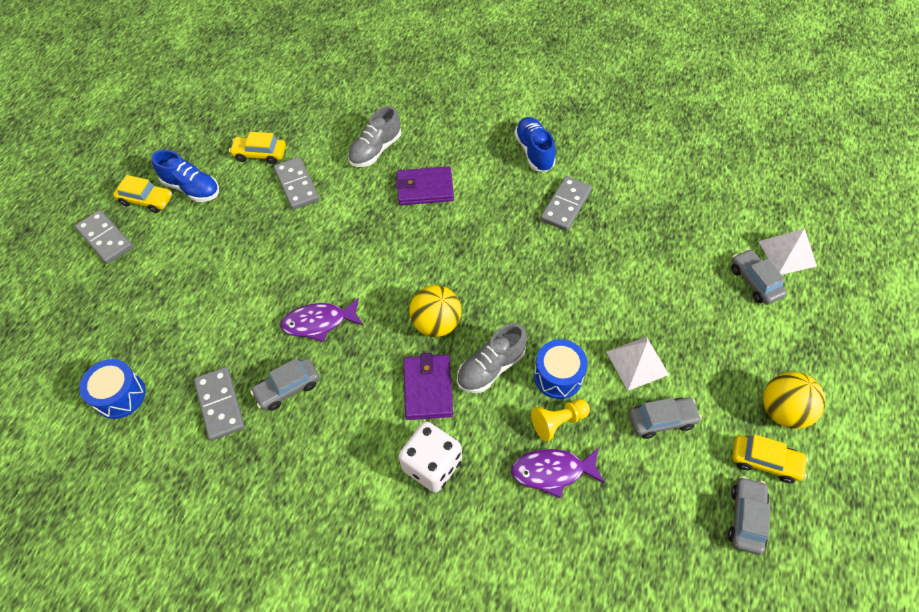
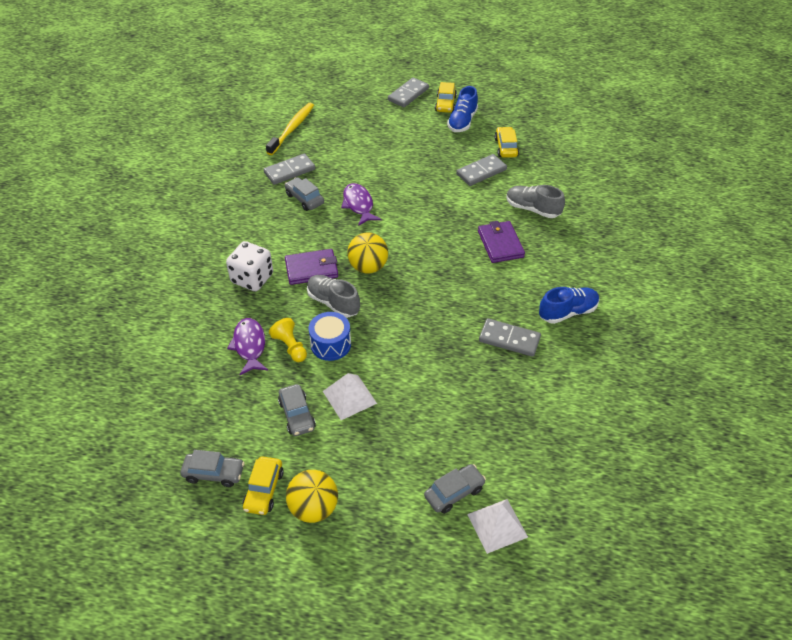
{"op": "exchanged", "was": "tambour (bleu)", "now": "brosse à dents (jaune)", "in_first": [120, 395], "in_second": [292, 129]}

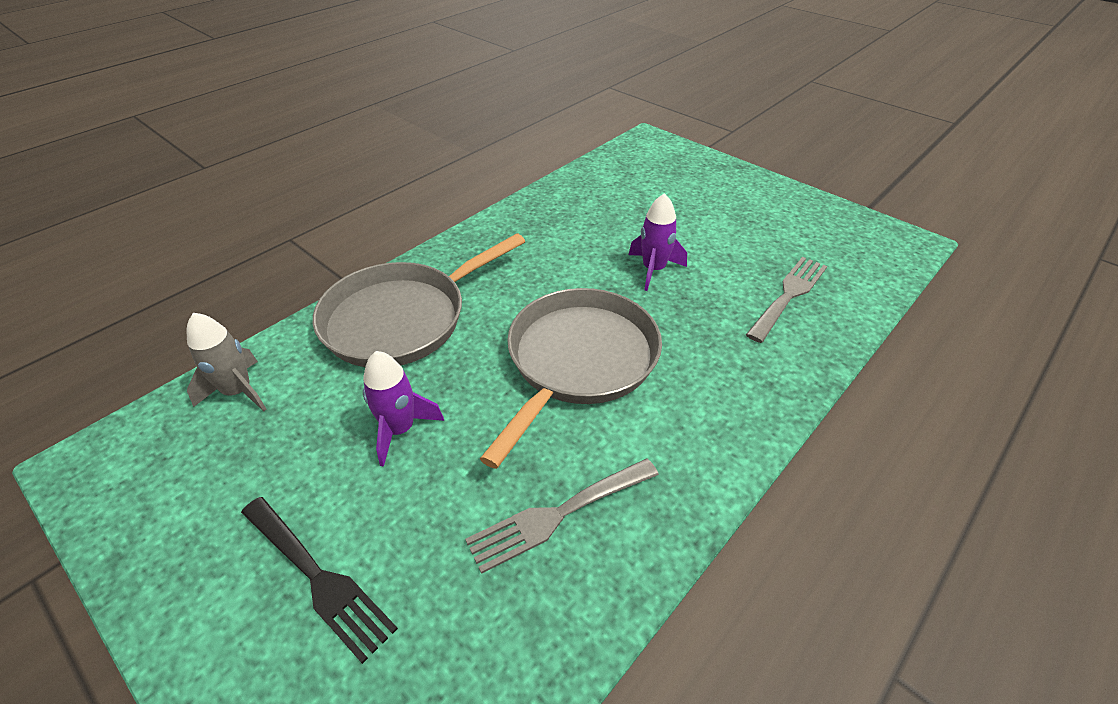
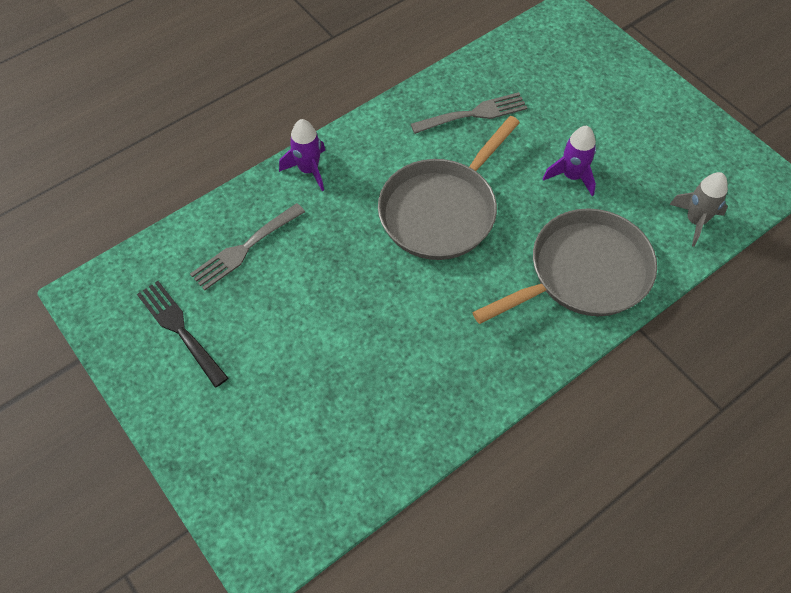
{"op": "relocated", "was": "fourchette (noir)", "in_first": [318, 578], "in_second": [180, 329]}
{"op": "relocated", "was": "fusée (violet)", "in_first": [653, 270], "in_second": [308, 170]}

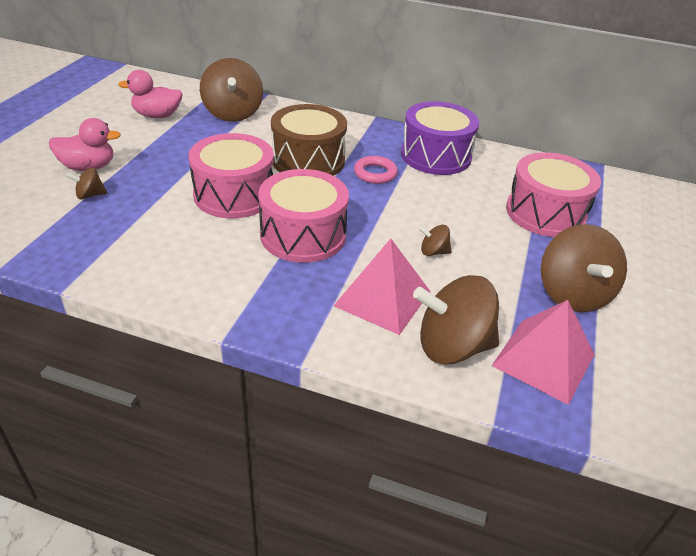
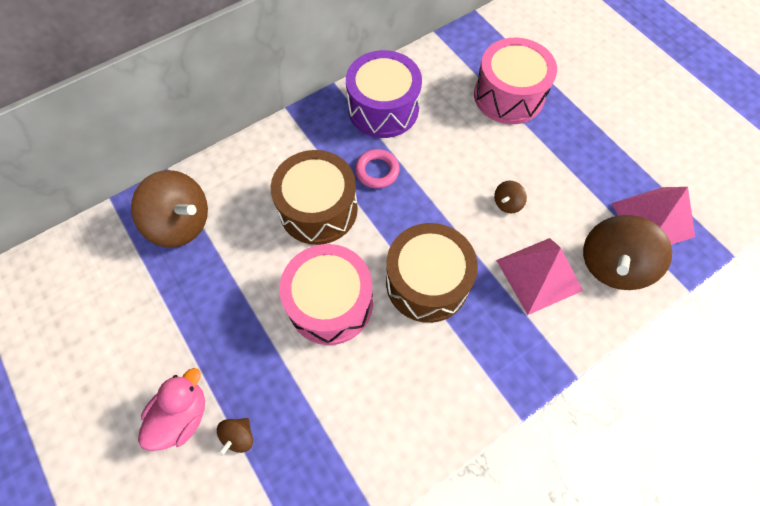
{"op": "missing", "was": "canard (rose)", "in_first": [157, 115]}
{"op": "colour", "was": "tambour (rose)", "now": "tambour (marron)", "in_first": [303, 235], "in_second": [427, 282]}
{"op": "missing", "was": "toupie (marron)", "in_first": [572, 294]}

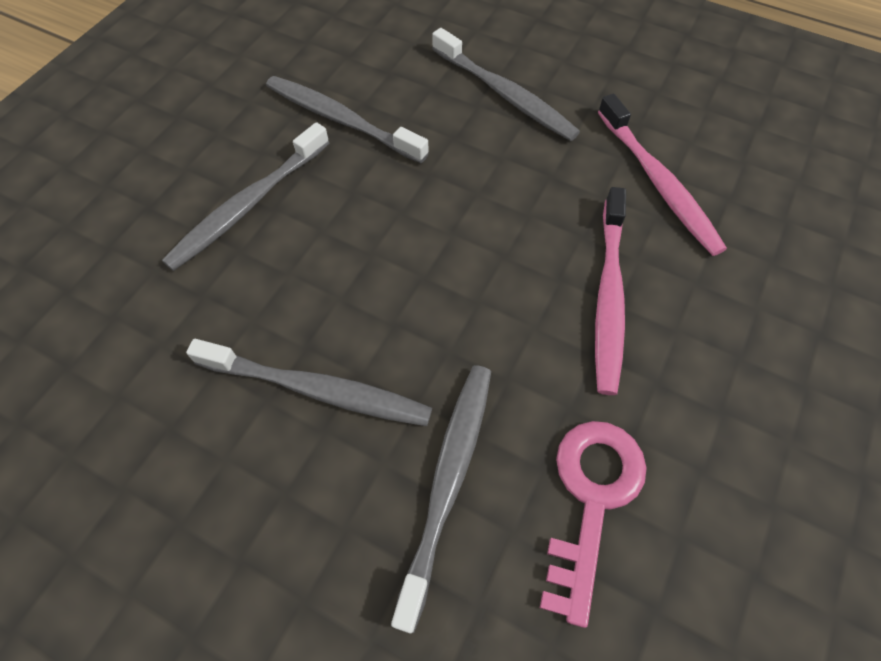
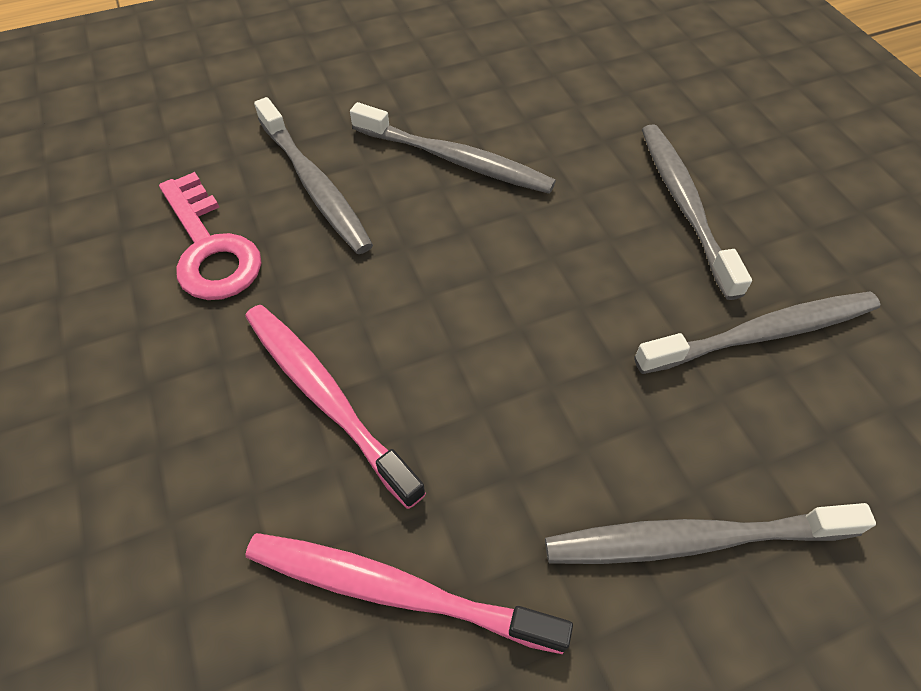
{"op": "spun", "was": "brosse à dents (gris)", "in_first": [317, 389], "in_second": [455, 160], "clockwise": -120}

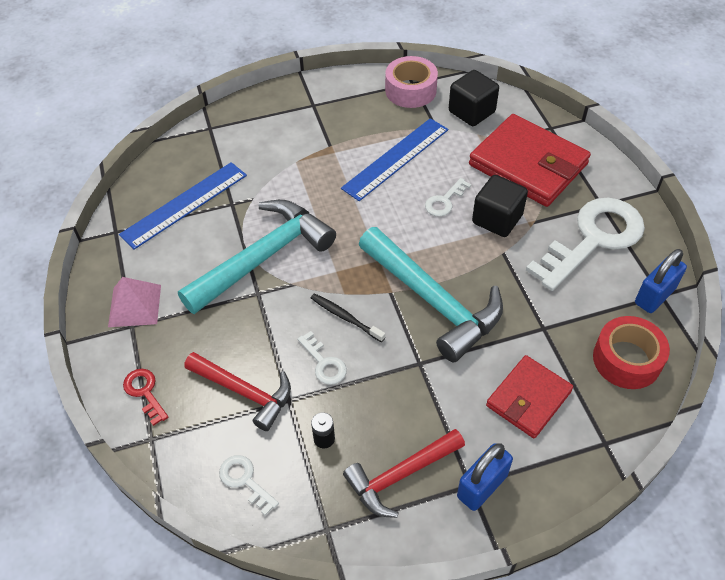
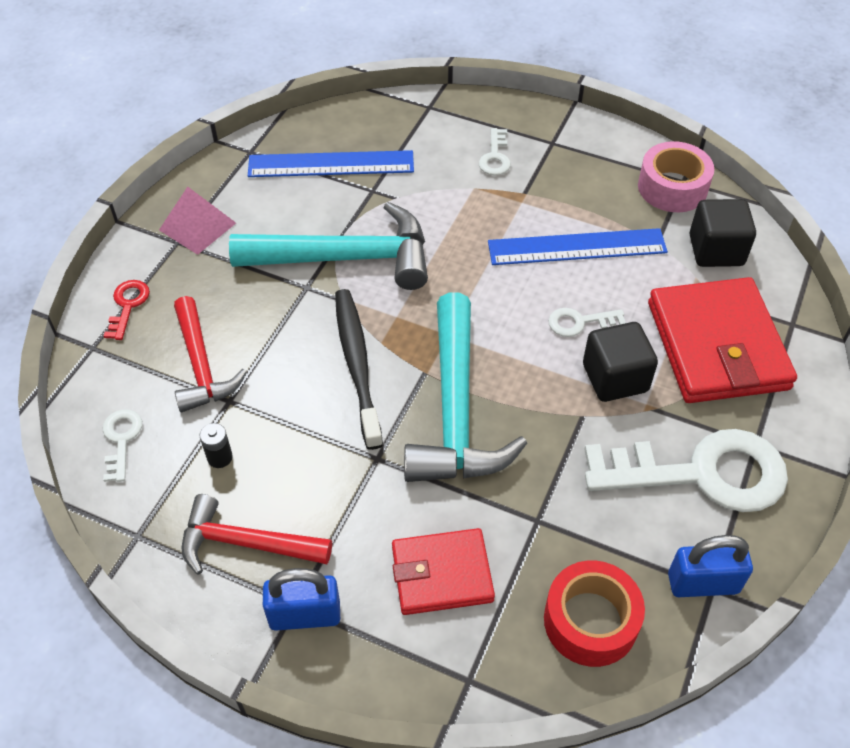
{"op": "relocated", "was": "clé (blanc)", "in_first": [324, 363], "in_second": [495, 157]}
{"op": "size", "was": "brosse à dents (noir)", "in_first": [346, 317], "in_second": [357, 365], "ratio": 1.77}

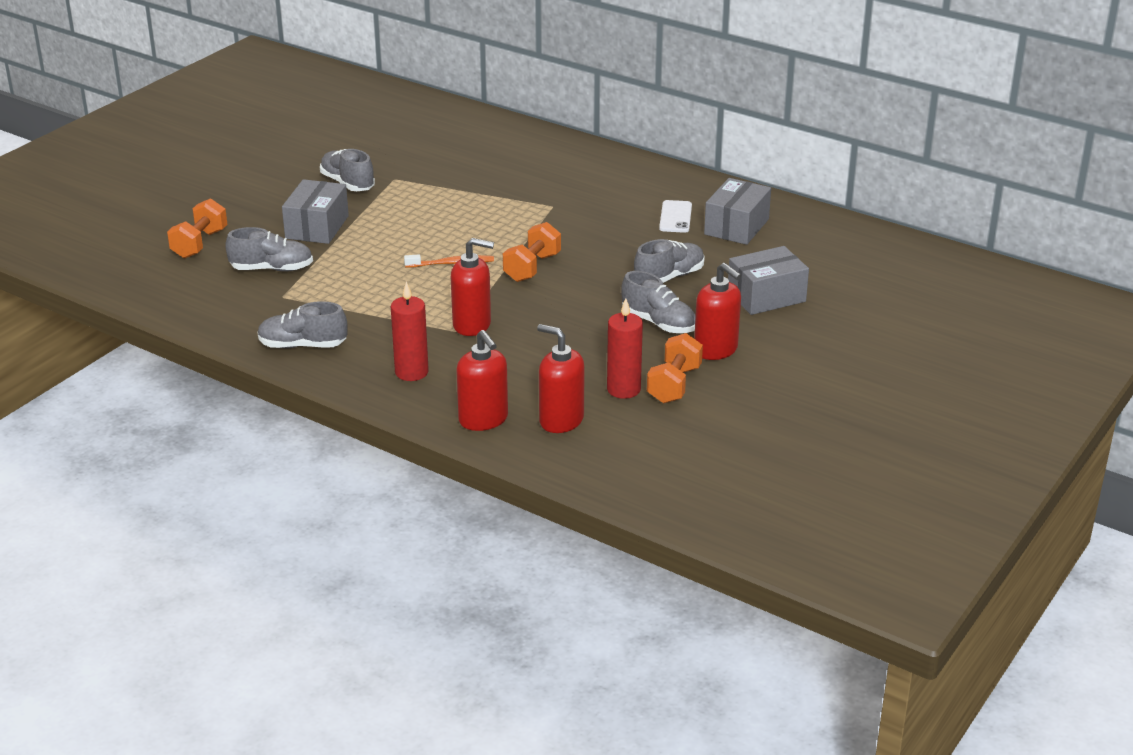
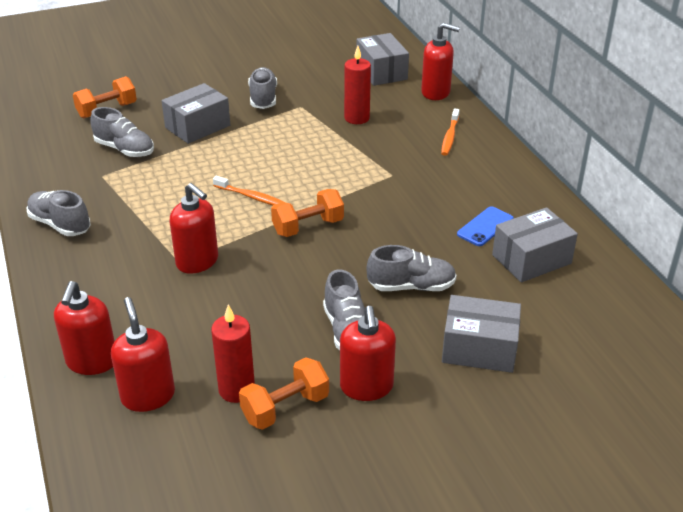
{"op": "relocated", "was": "bougie (rouge)", "in_first": [411, 372], "in_second": [357, 118]}
{"op": "colour", "was": "téléphone (blanc)", "now": "téléphone (bleu)", "in_first": [675, 217], "in_second": [485, 226]}
{"op": "appeared", "now": "boîte (gris)", "in_second": [381, 72]}
{"op": "appeared", "now": "distributeur de savon (rouge)", "in_second": [436, 92]}
{"op": "appeared", "now": "brosse à dents (orange)", "in_second": [450, 137]}

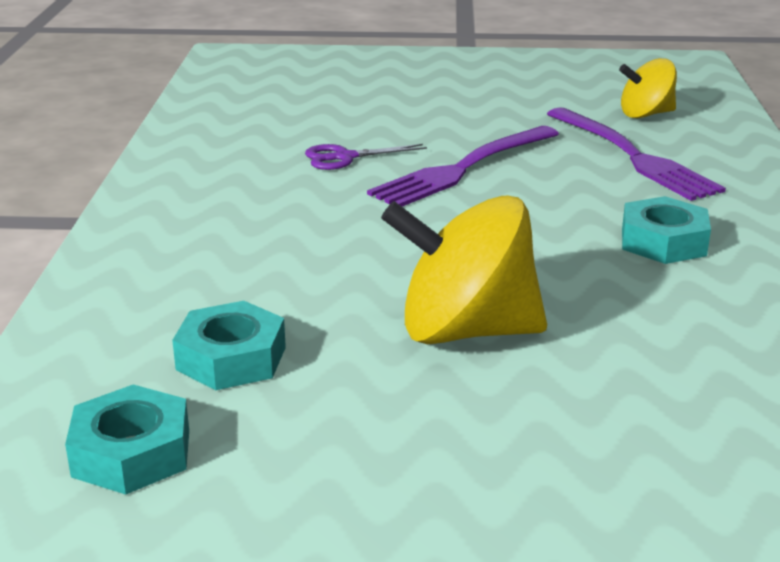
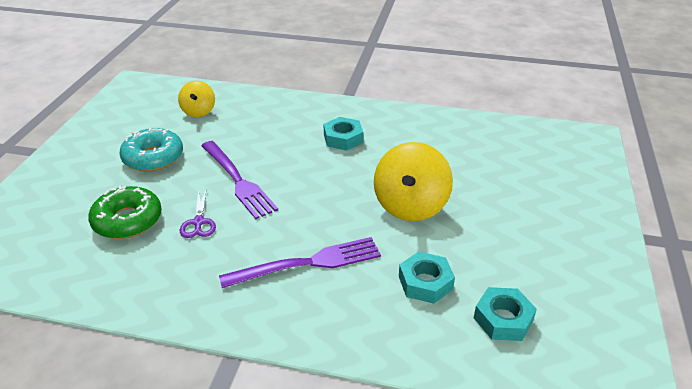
{"op": "relocated", "was": "fourchette (violet)", "in_first": [634, 156], "in_second": [308, 263]}
{"op": "appeared", "now": "beignet (vert)", "in_second": [127, 220]}
{"op": "appeared", "now": "beignet (turquoise)", "in_second": [153, 157]}

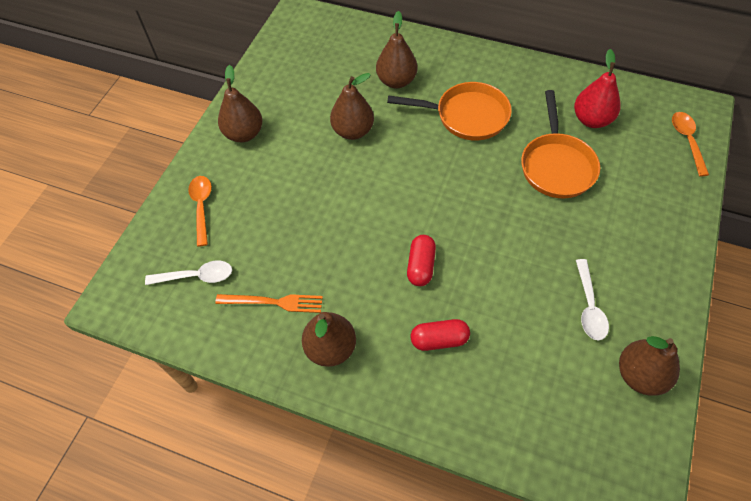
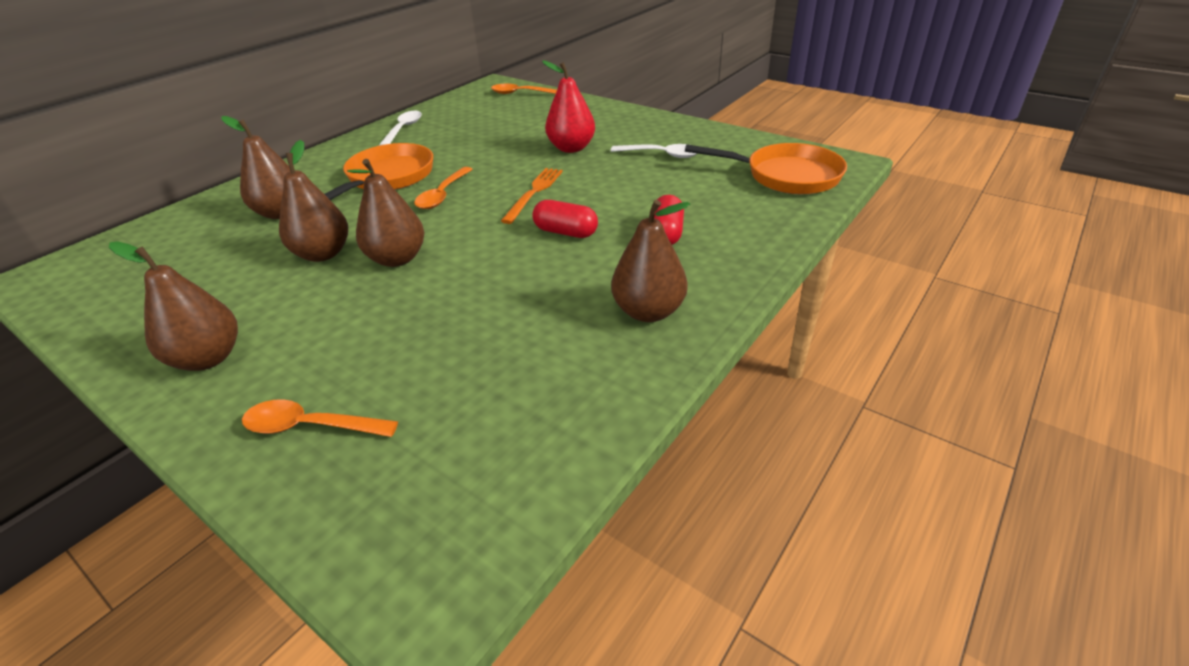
{"op": "relocated", "was": "cuillère (blanc)", "in_first": [196, 276], "in_second": [403, 129]}
{"op": "relocated", "was": "fourchette (orange)", "in_first": [273, 302], "in_second": [534, 193]}
{"op": "relocated", "was": "poêle (orange)", "in_first": [556, 166], "in_second": [786, 176]}
{"op": "relocated", "was": "poire (rouge)", "in_first": [592, 120], "in_second": [571, 148]}
{"op": "relocated", "was": "poire (marron)", "in_first": [640, 375], "in_second": [397, 259]}
{"op": "appeared", "now": "cuillère (orange)", "in_second": [443, 195]}

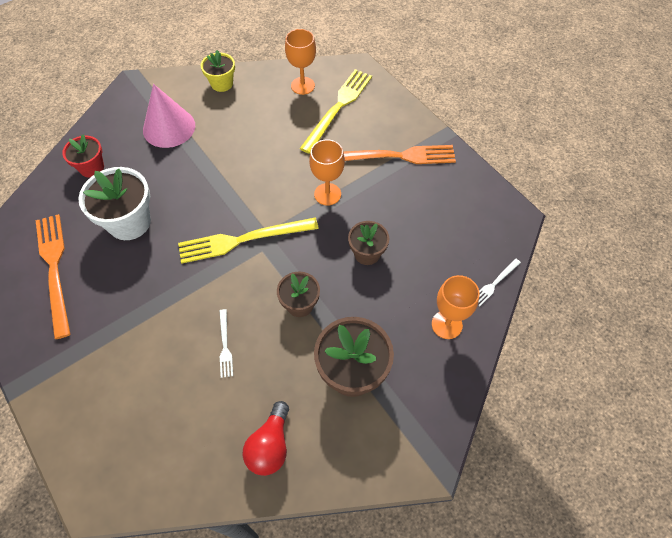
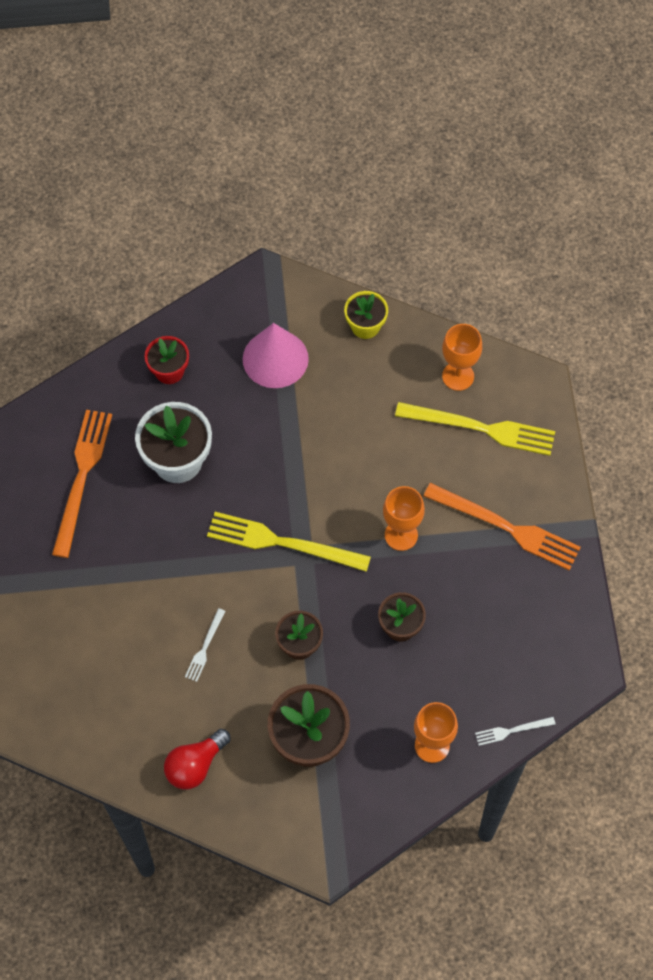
{"op": "spun", "was": "fourchette (jaune)", "in_first": [338, 107], "in_second": [481, 428], "clockwise": 45}

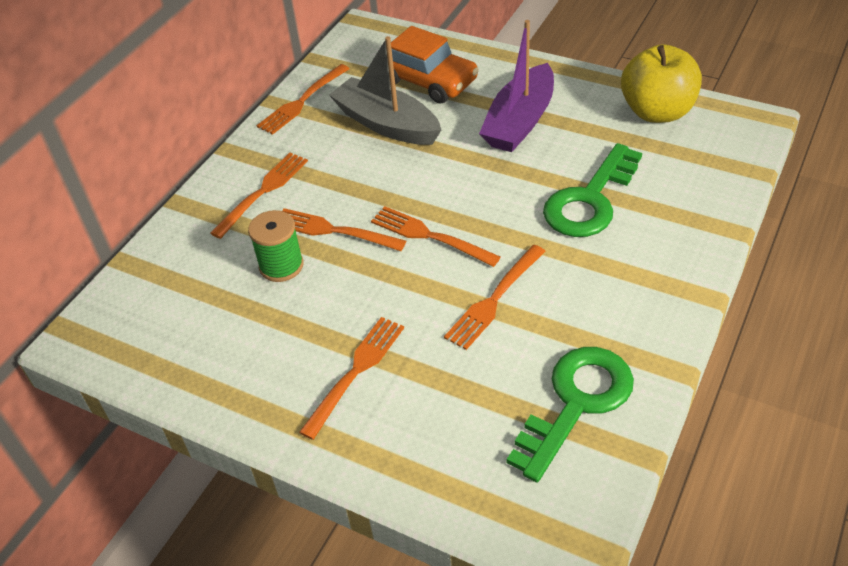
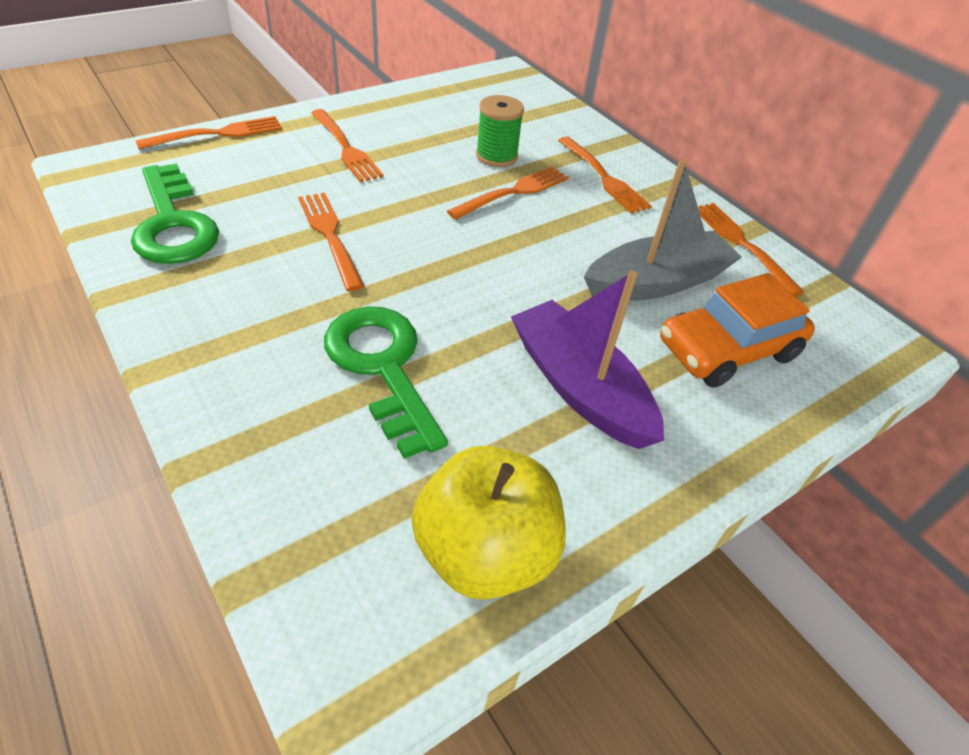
{"op": "relocated", "was": "fourchette (orange)", "in_first": [430, 236], "in_second": [217, 134]}

